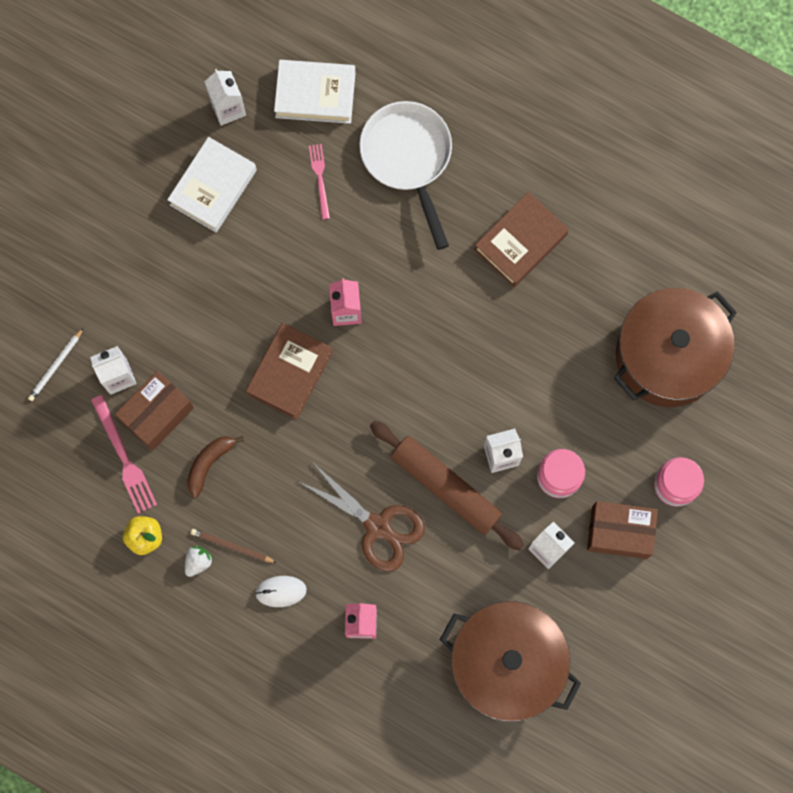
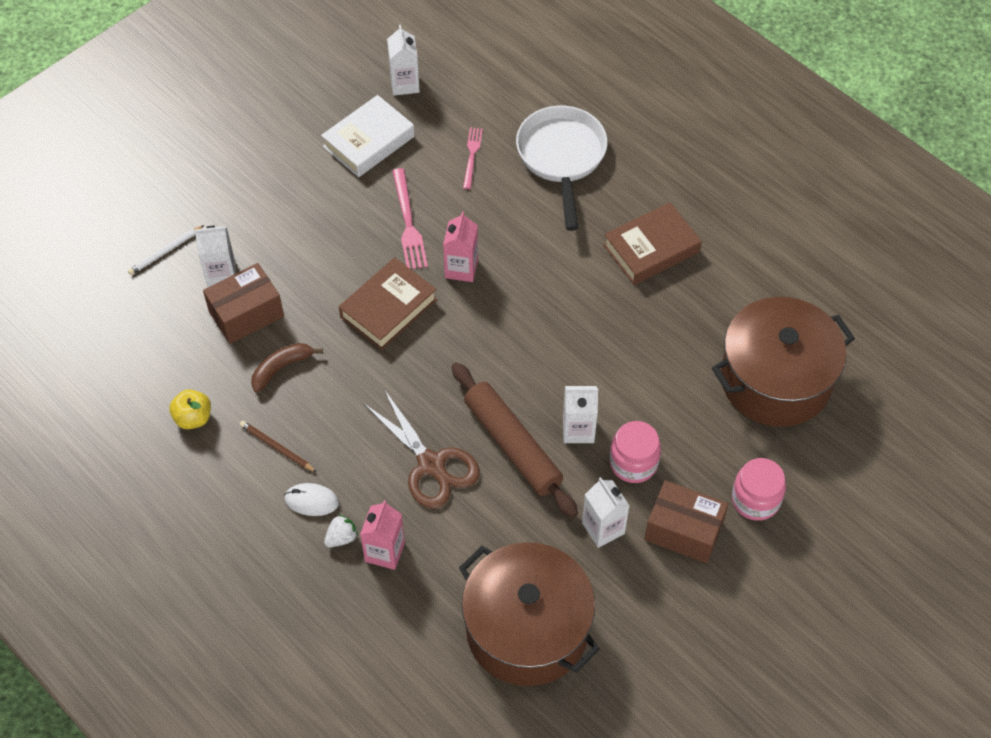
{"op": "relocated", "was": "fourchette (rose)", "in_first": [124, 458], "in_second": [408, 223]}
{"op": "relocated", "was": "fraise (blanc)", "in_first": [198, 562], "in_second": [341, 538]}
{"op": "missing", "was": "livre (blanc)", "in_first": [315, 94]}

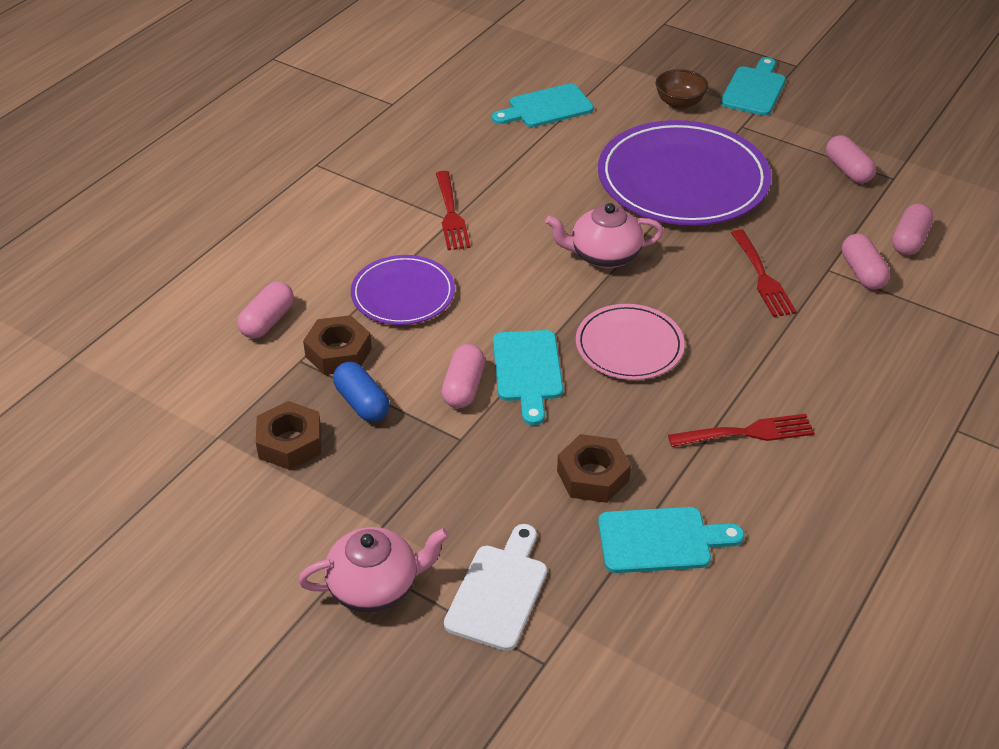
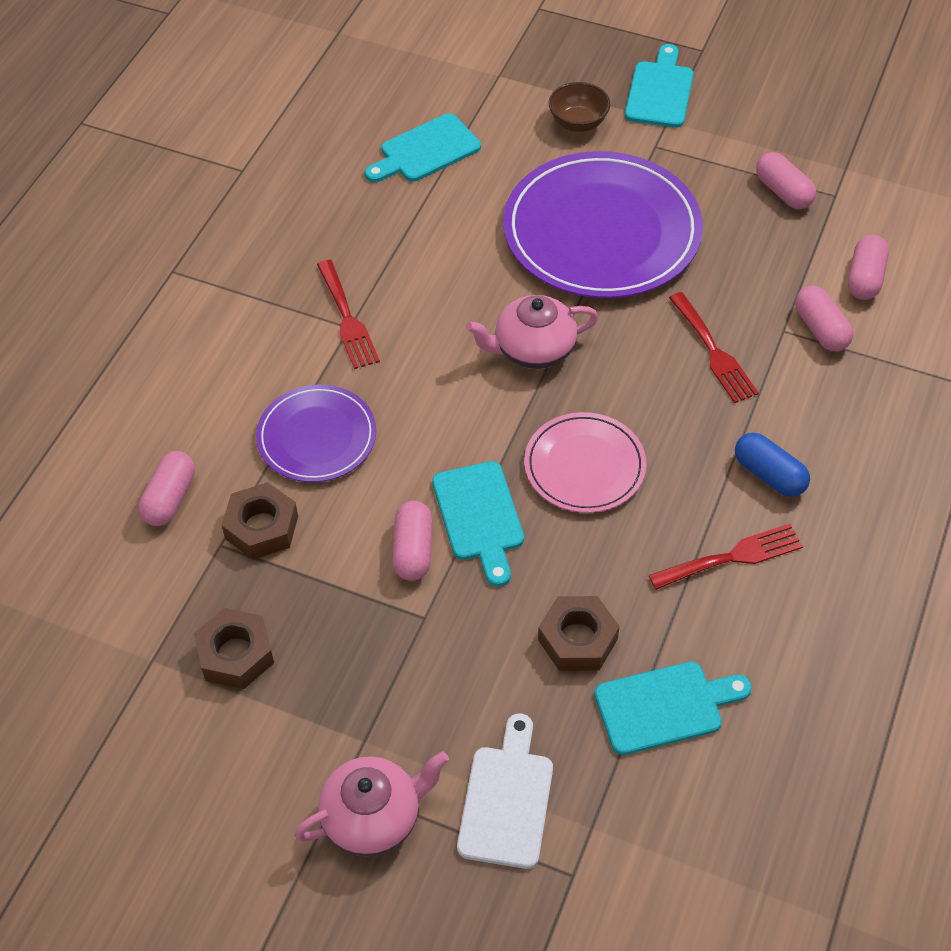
{"op": "relocated", "was": "gélule (bleu)", "in_first": [362, 403], "in_second": [769, 475]}

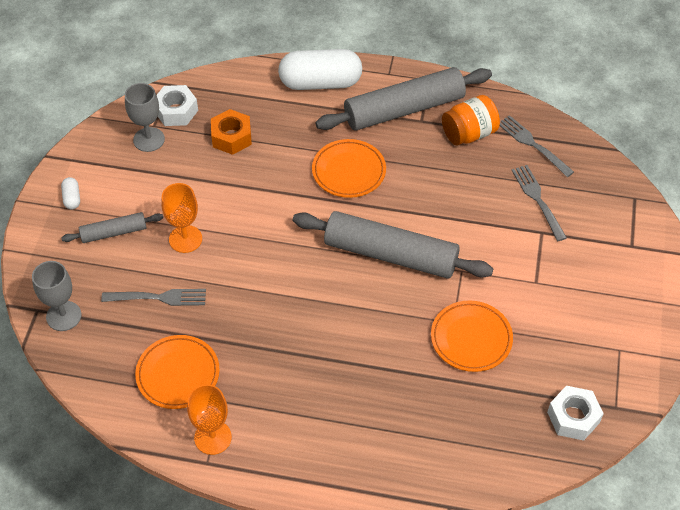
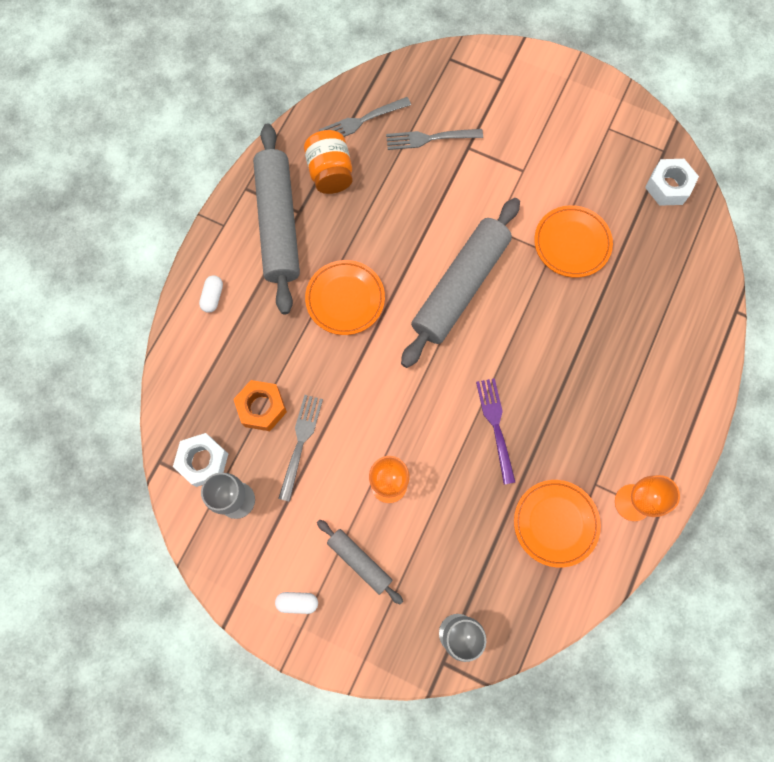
{"op": "spun", "was": "rouleau à pâtisserie (gris)", "in_first": [114, 232], "in_second": [359, 561], "clockwise": -45}
{"op": "relocated", "was": "fourchette (gris)", "in_first": [158, 298], "in_second": [300, 443]}
{"op": "size", "was": "gélule (blanc)", "in_first": [320, 83], "in_second": [213, 297], "ratio": 0.41}
{"op": "appeared", "now": "fourchette (violet)", "in_second": [496, 426]}

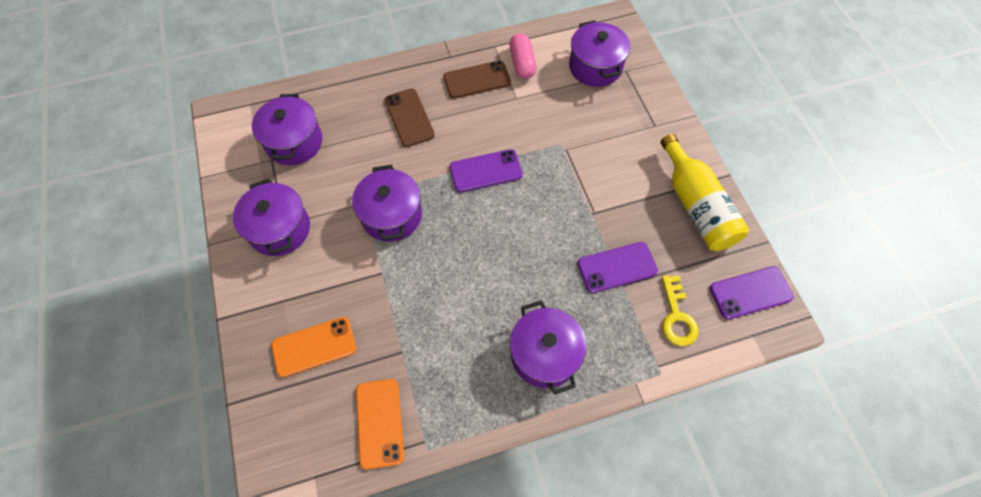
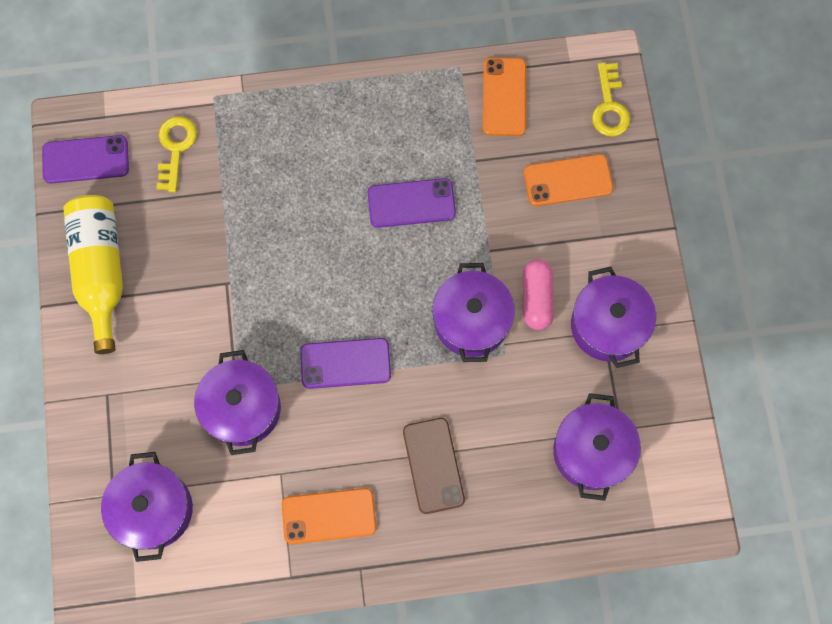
{"op": "colour", "was": "téléphone (marron)", "now": "téléphone (orange)", "in_first": [477, 80], "in_second": [329, 516]}
{"op": "relocated", "was": "gélule (rose)", "in_first": [522, 63], "in_second": [536, 298]}
{"op": "relocated", "was": "marmite (violet)", "in_first": [544, 354], "in_second": [242, 408]}
{"op": "relocated", "was": "téléphone (violet)", "in_first": [617, 267], "in_second": [411, 203]}
{"op": "appeared", "now": "clé (jaune)", "in_second": [609, 106]}

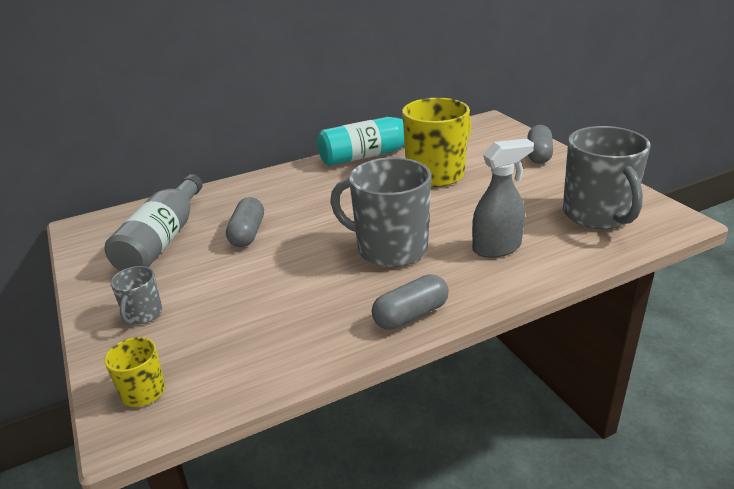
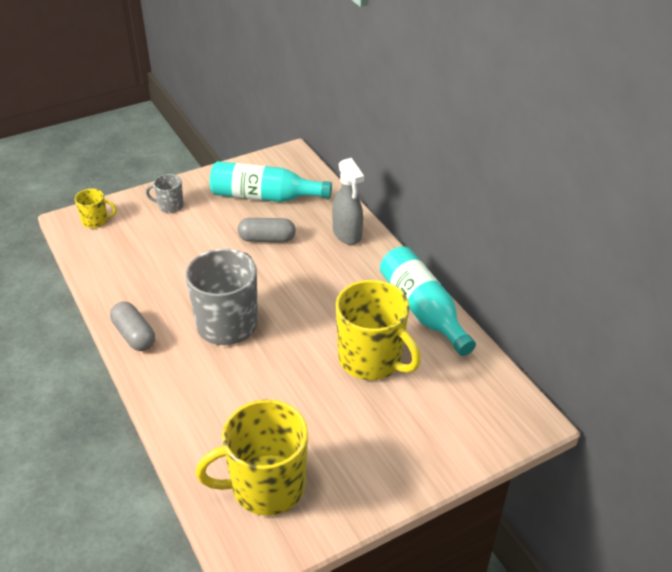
{"op": "colour", "was": "bouteille (gris)", "now": "bouteille (turquoise)", "in_first": [163, 239], "in_second": [264, 197]}
{"op": "relocated", "was": "vaporisateur (gris)", "in_first": [497, 248], "in_second": [347, 234]}
{"op": "missing", "was": "gélule (gris)", "in_first": [538, 155]}
{"op": "colour", "was": "tasse (gris)", "now": "tasse (jaune)", "in_first": [597, 215], "in_second": [266, 486]}

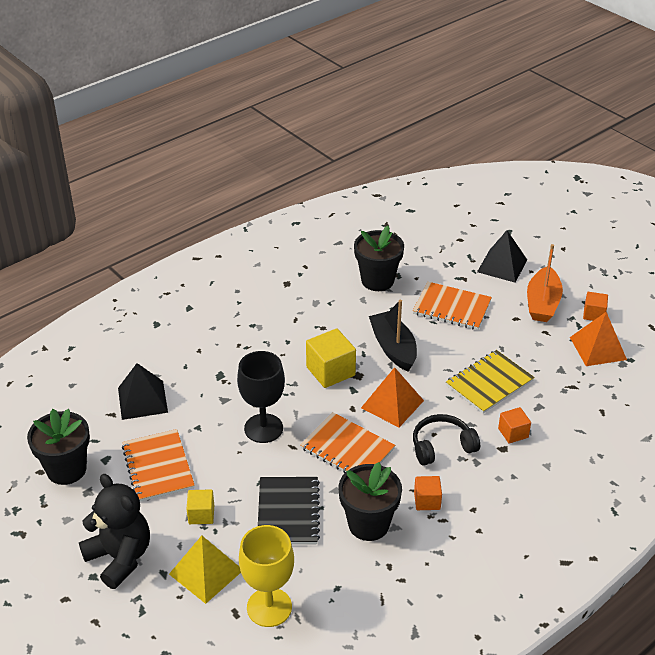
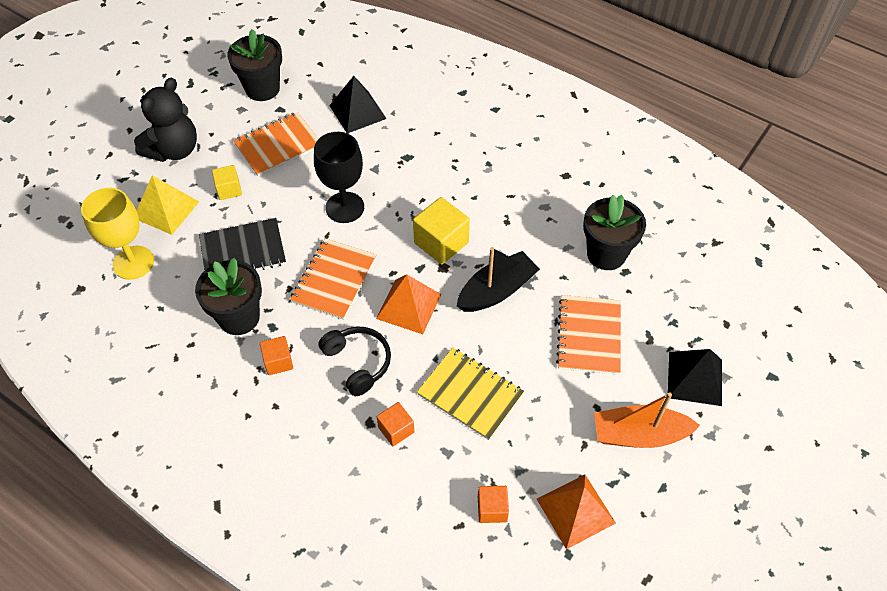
{"op": "relocated", "was": "cube (orange)", "in_first": [593, 314], "in_second": [492, 509]}

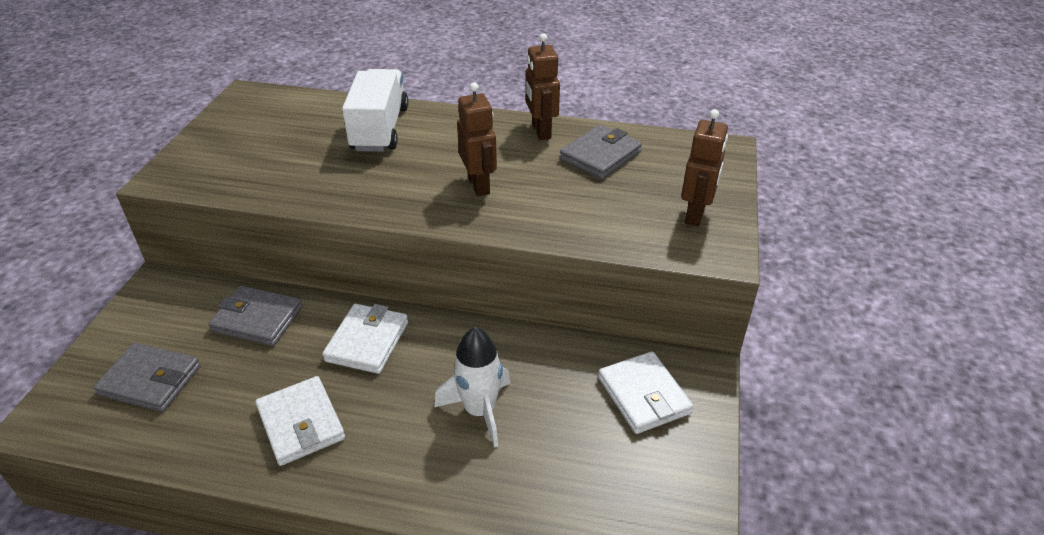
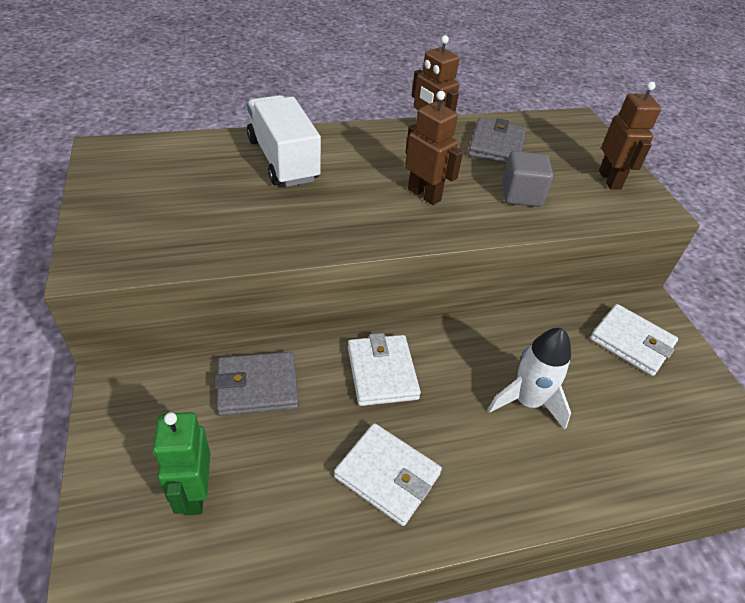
{"op": "exchanged", "was": "portefeuille (gris)", "now": "robot (vert)", "in_first": [150, 380], "in_second": [194, 493]}
{"op": "appeared", "now": "cube (gris)", "in_second": [521, 195]}

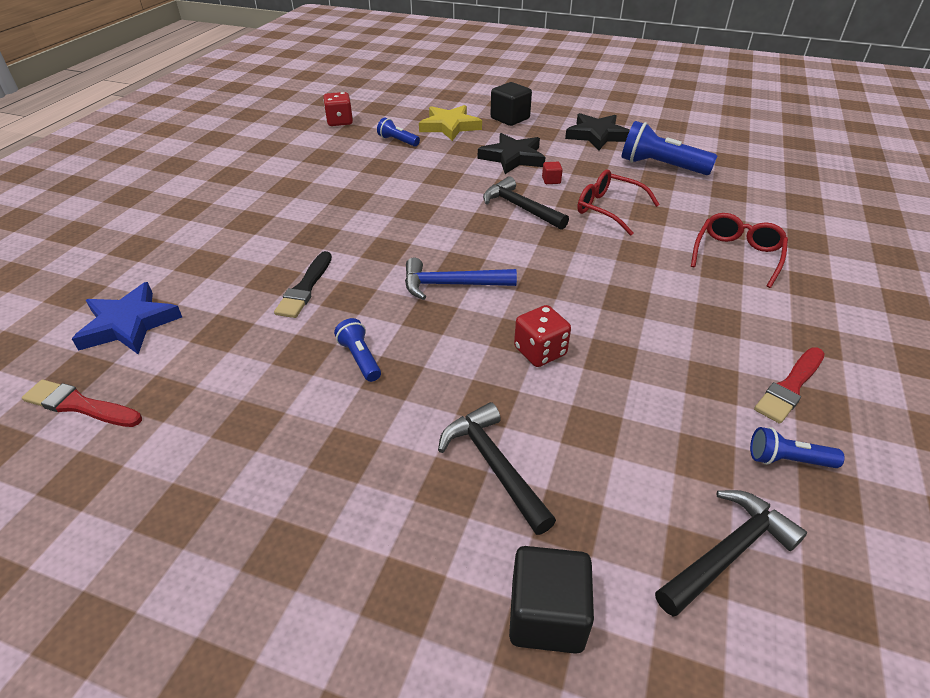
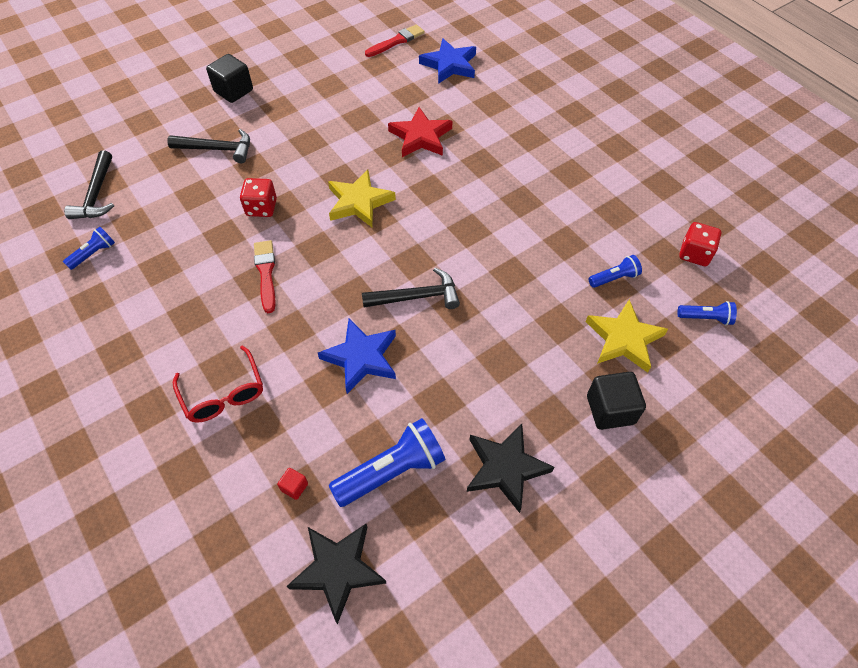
{"op": "exchanged", "was": "pinceau (noir)", "now": "étoile (rouge)", "in_first": [305, 288], "in_second": [420, 137]}
{"op": "relocated", "was": "lampe de poche (bleu)", "in_first": [360, 358], "in_second": [705, 318]}
{"op": "exchanged", "was": "marteau (bleu)", "now": "étoile (jaune)", "in_first": [451, 285], "in_second": [359, 202]}
{"op": "relocated", "was": "étoile (noir)", "in_first": [513, 157], "in_second": [338, 570]}
{"op": "relocated", "was": "cube (noir)", "in_first": [546, 615], "in_second": [233, 91]}
{"op": "relocated", "was": "cube (rouge)", "in_first": [551, 180], "in_second": [294, 487]}
{"op": "exchanged", "was": "lunettes (rouge)", "now": "étoile (bleu)", "in_first": [608, 209], "in_second": [361, 358]}
{"op": "relocated", "was": "pinceau (rouge)", "in_first": [790, 387], "in_second": [266, 273]}

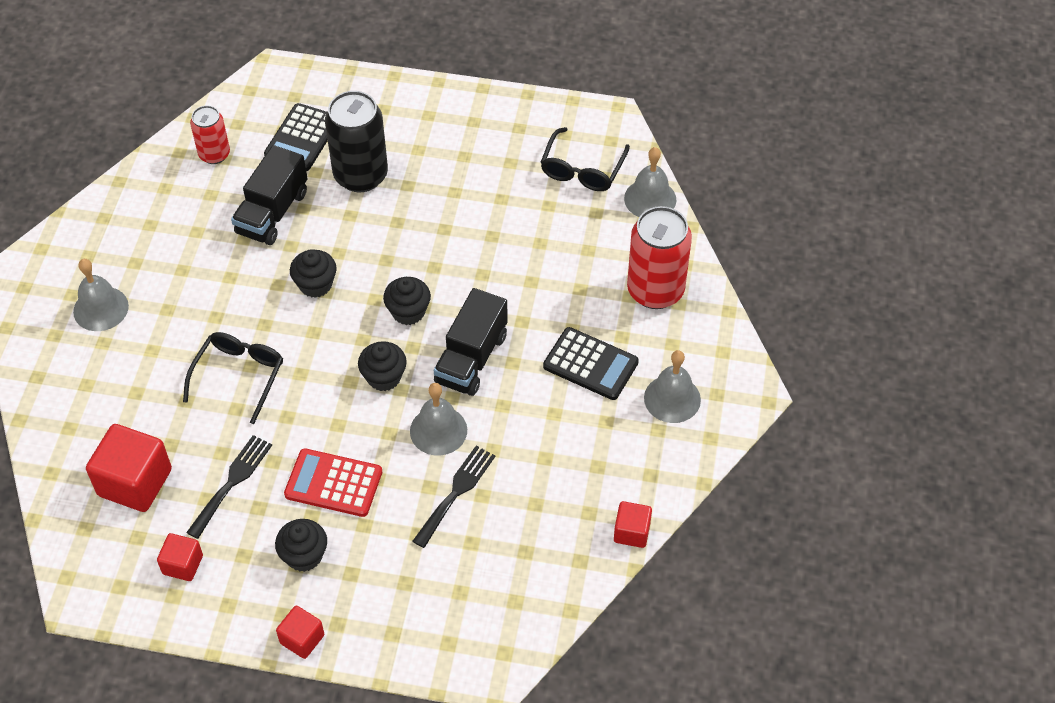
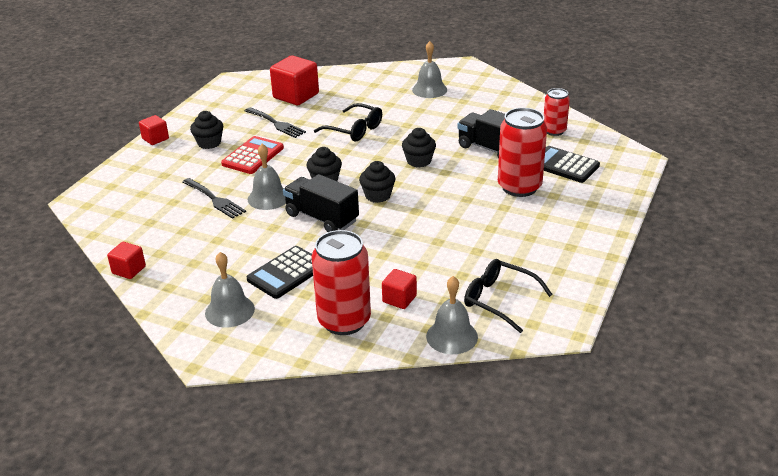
{"op": "relocated", "was": "cube (rouge)", "in_first": [183, 564], "in_second": [399, 299]}
{"op": "colour", "was": "canette (noir)", "now": "canette (rouge)", "in_first": [361, 175], "in_second": [519, 187]}

